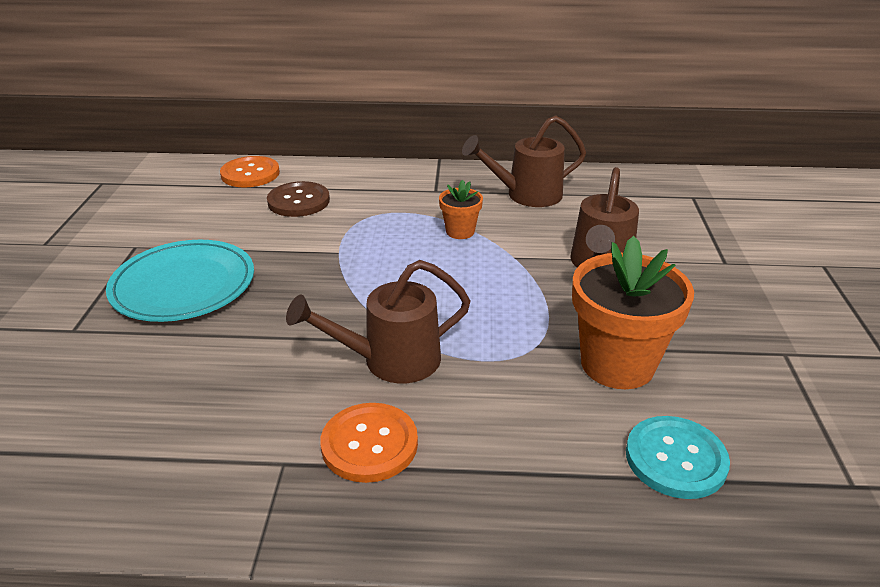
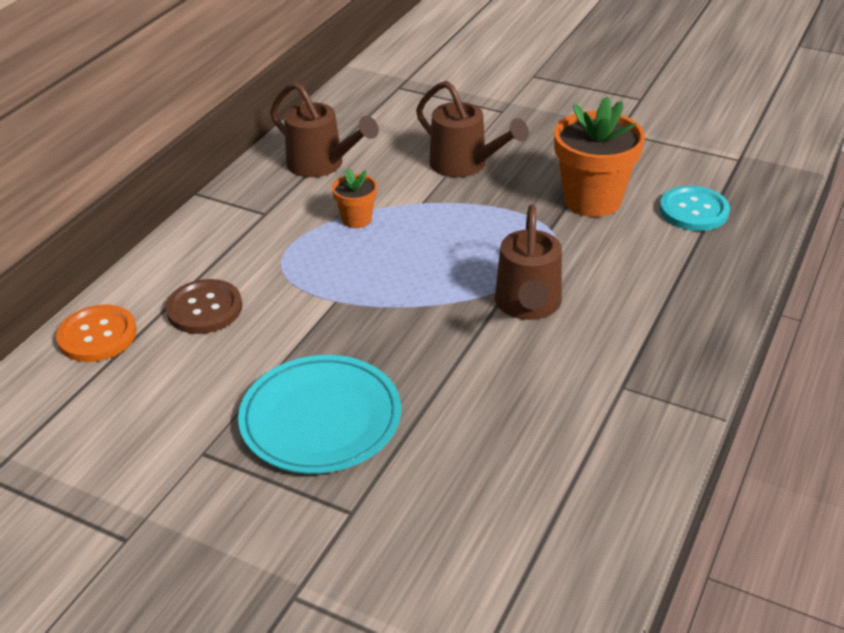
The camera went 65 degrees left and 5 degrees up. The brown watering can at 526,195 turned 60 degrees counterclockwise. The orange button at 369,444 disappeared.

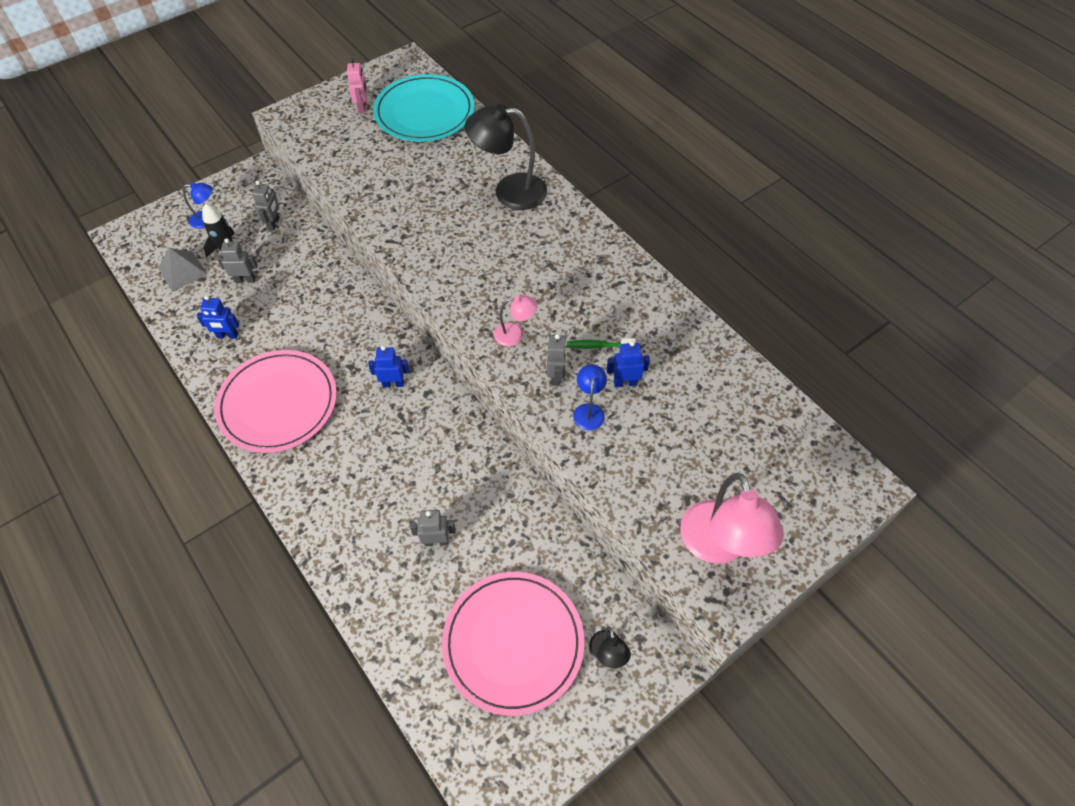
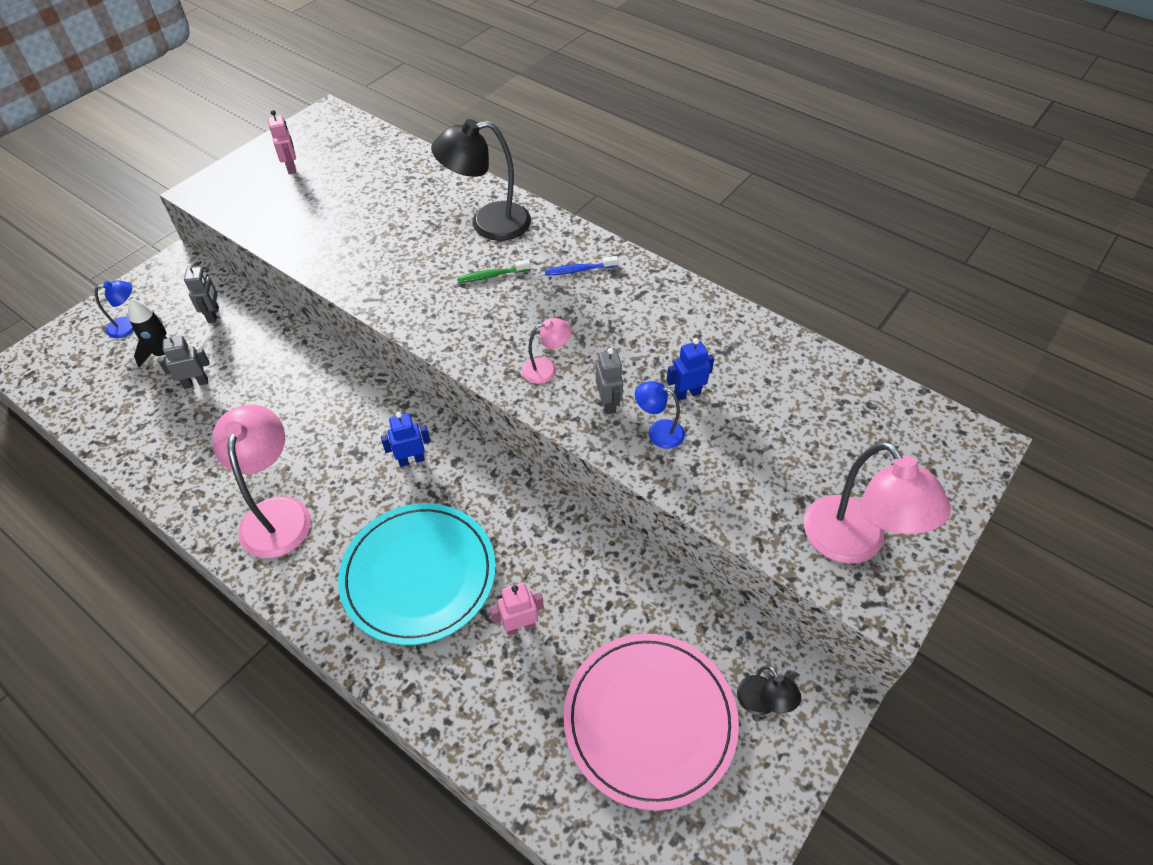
The camera went 15 degrees left and 5 degrees down. The turquoise plate moved from 424,112 to 419,575. The grey pyramid at 182,271 disappeared. The blue robot at 227,335 disappeared. The green toothbrush moved from 597,346 to 491,275. The pink plate at 278,403 was replaced by the pink lamp at 277,513. The blue lamp at 589,410 turned 60 degrees counterclockwise. The grey robot at 436,541 became the pink robot at 520,626. The blue toothbrush at 579,270 appeared.

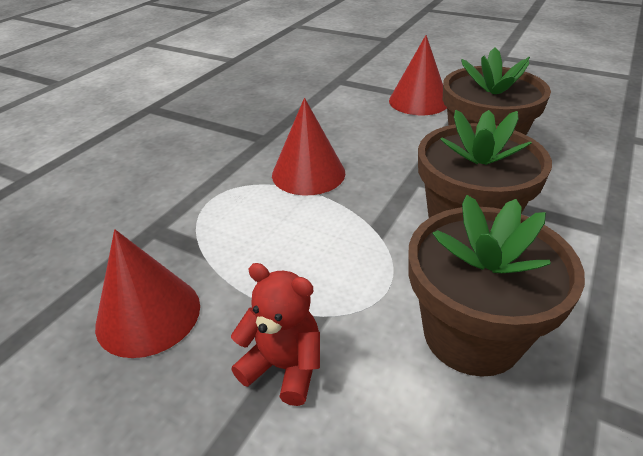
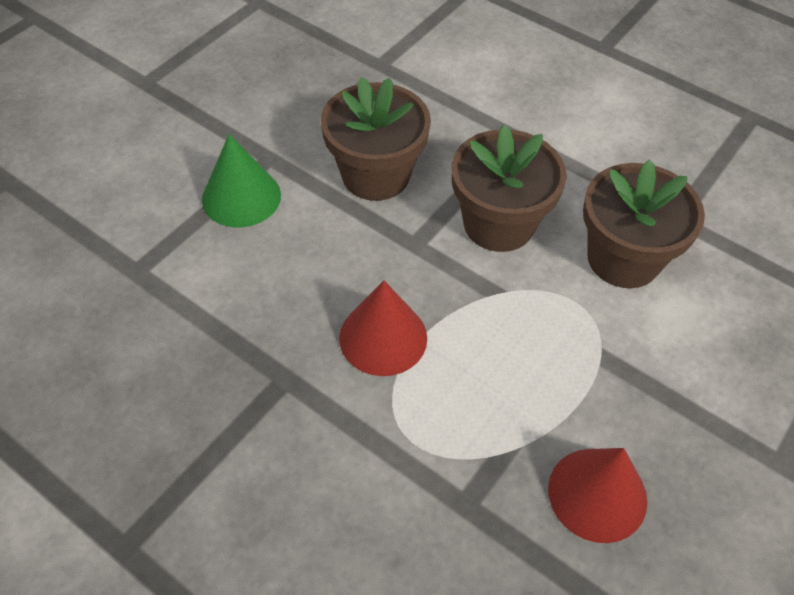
The camera went 85 degrees left and 15 degrees up. The red cone at 418,101 became the green cone at 241,197. The red teddy bear at 284,366 disappeared.

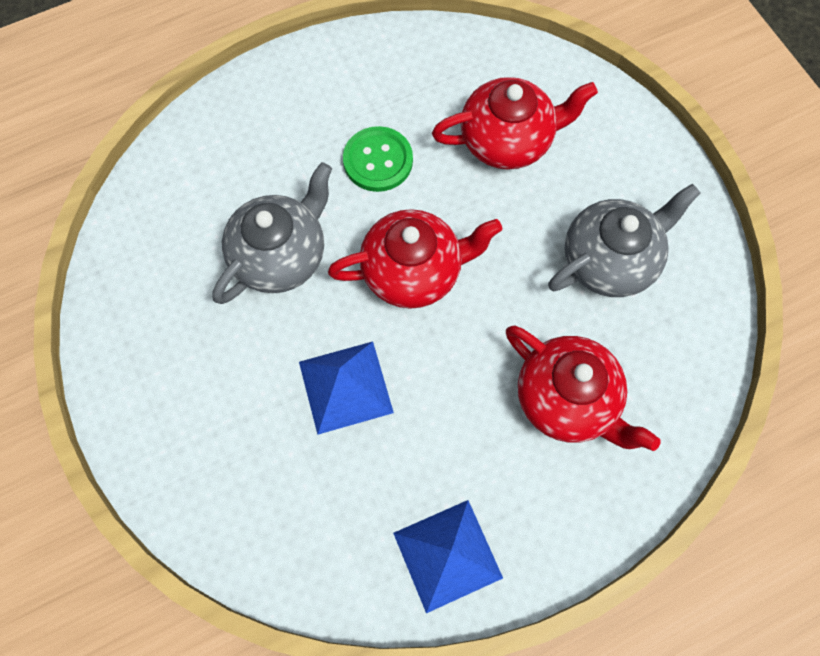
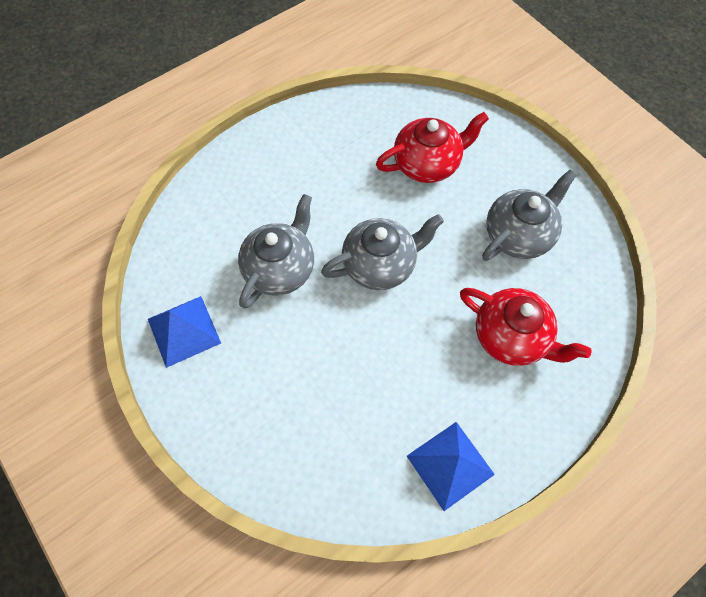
The camera went 10 degrees left and 5 degrees down. The green button at 378,160 disappeared. The red teapot at 413,271 became the grey teapot at 380,264. The blue pyramid moved from 345,386 to 184,330.

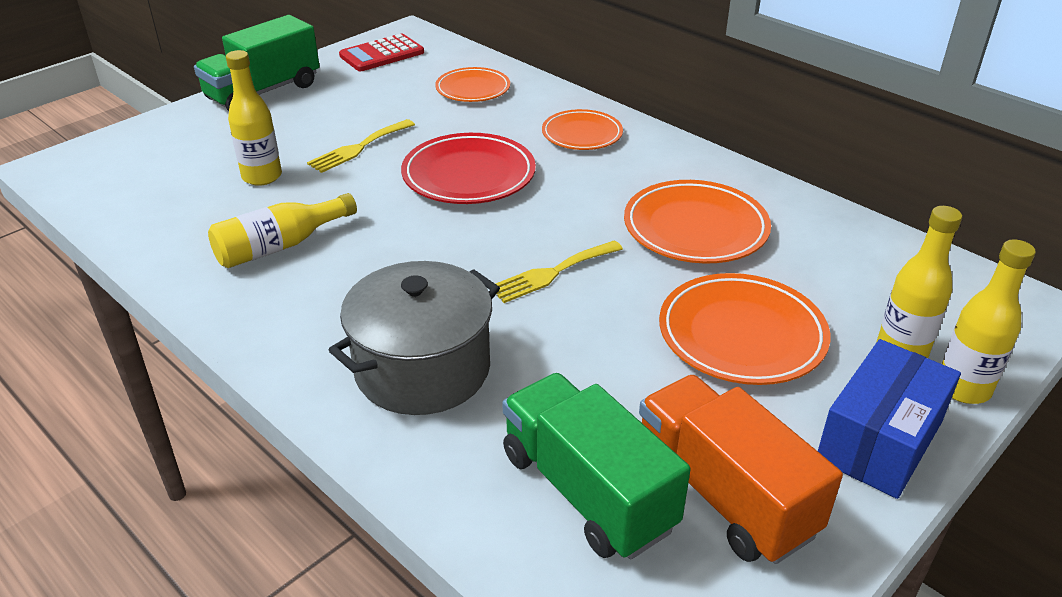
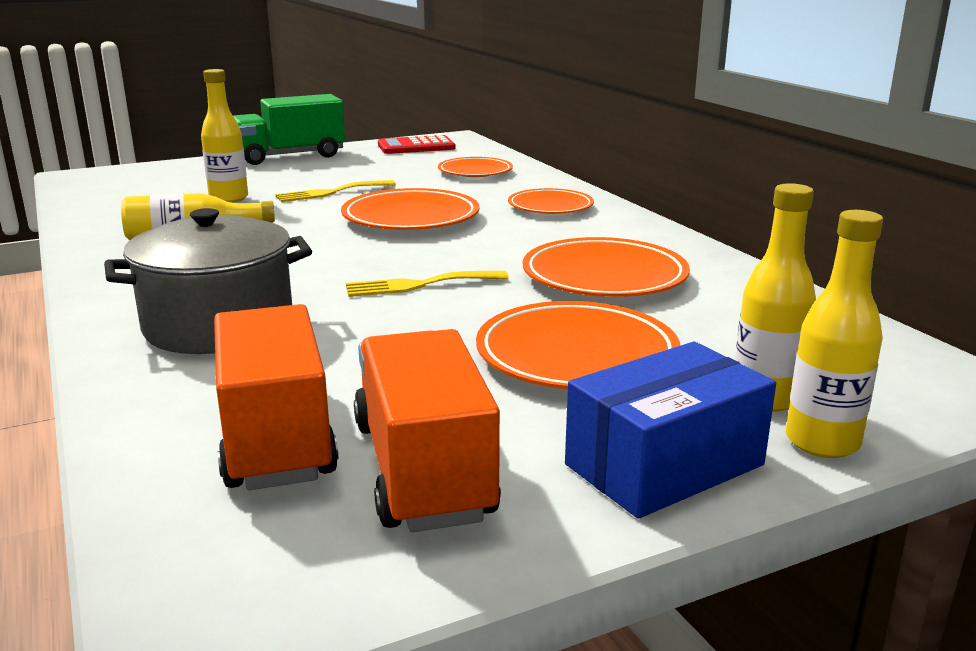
The camera went 20 degrees right and 15 degrees down. The red plate at 469,175 became the orange plate at 411,218. The green truck at 587,491 became the orange truck at 275,437.

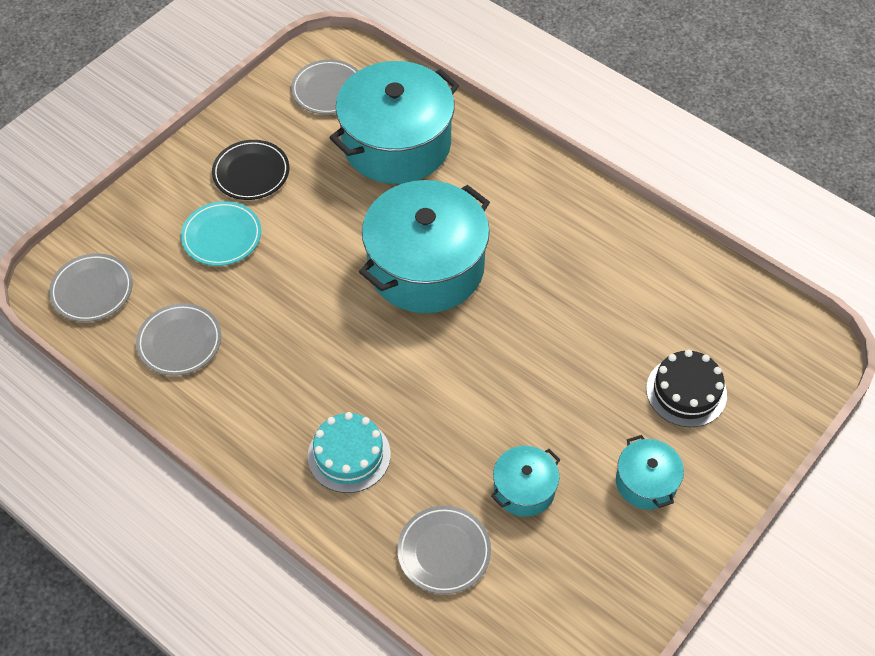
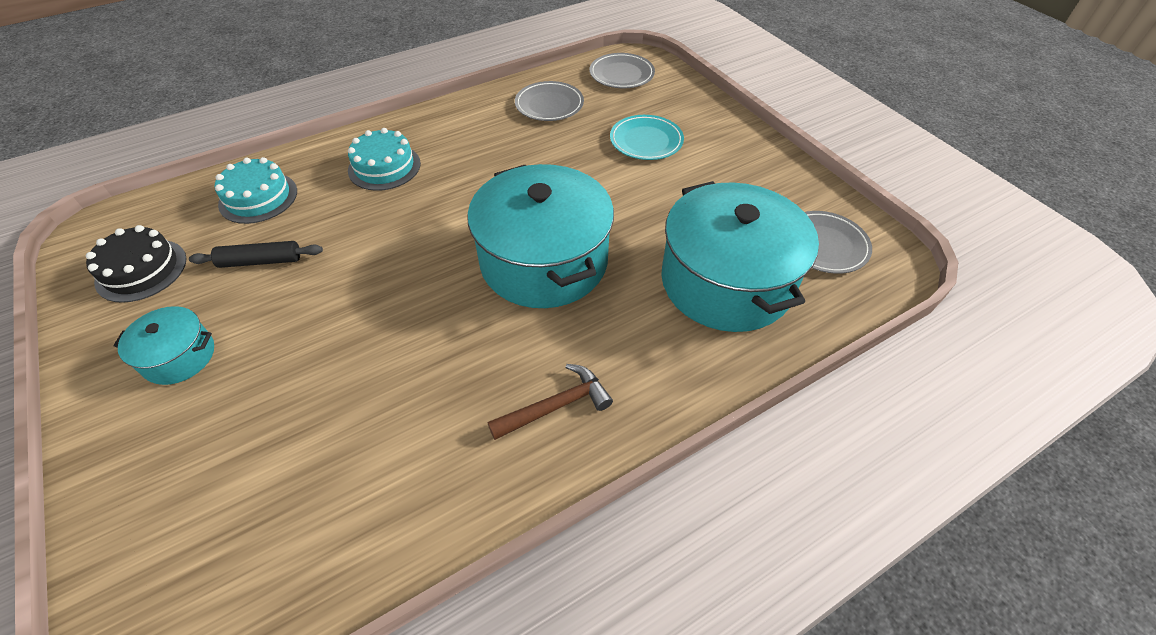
The camera went 110 degrees right and 5 degrees down. The black plate at 251,173 disappeared. The black cake moved from 686,391 to 141,270. The turquoise pot at 524,489 was replaced by the black rolling pin at 260,261. The grey plate at 444,551 was replaced by the turquoise cake at 258,197. The brown hammer at 556,406 appeared.

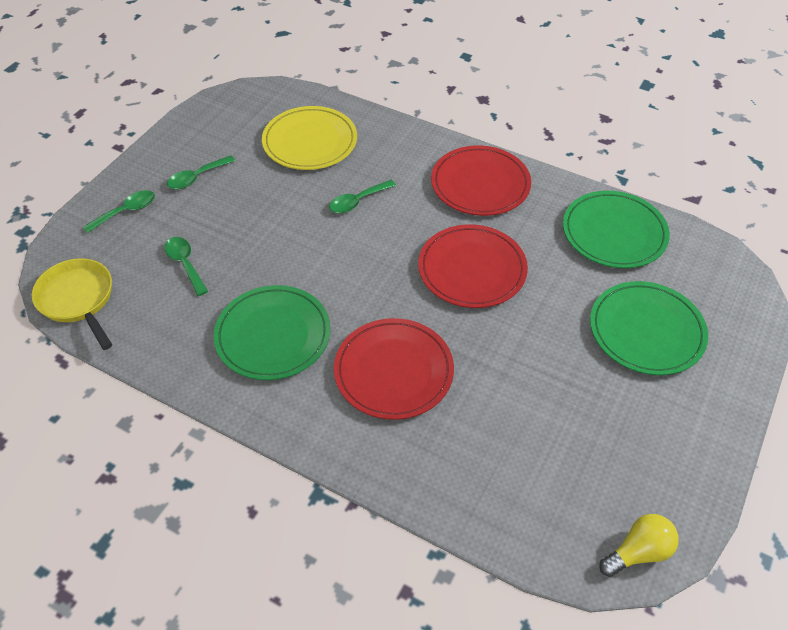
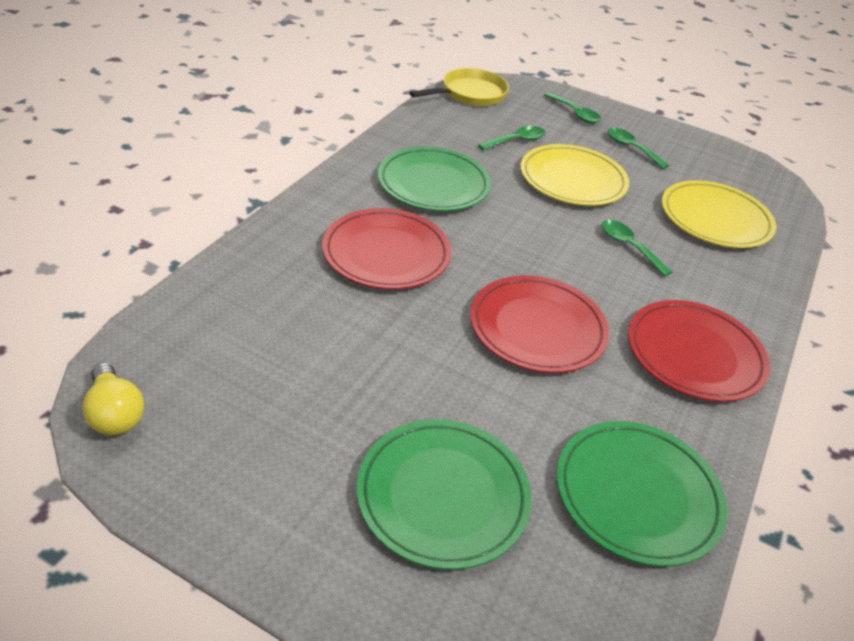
The camera went 85 degrees right and 10 degrees down. The yellow plate at 572,180 appeared.

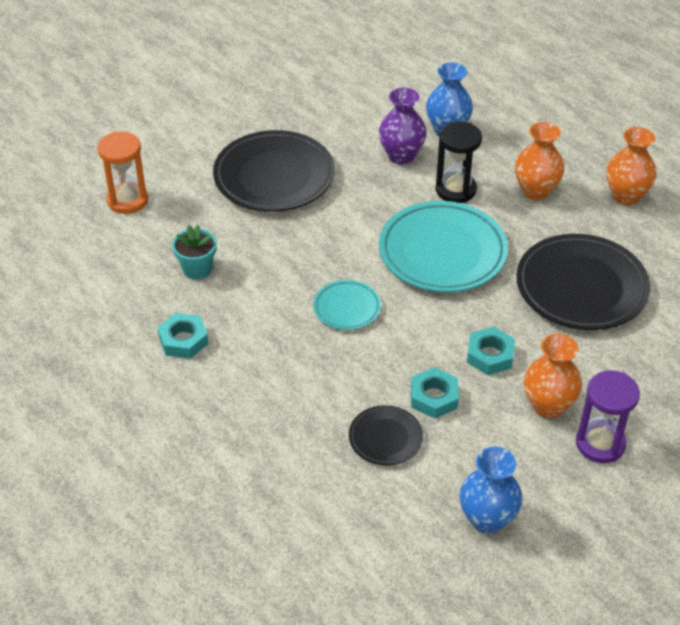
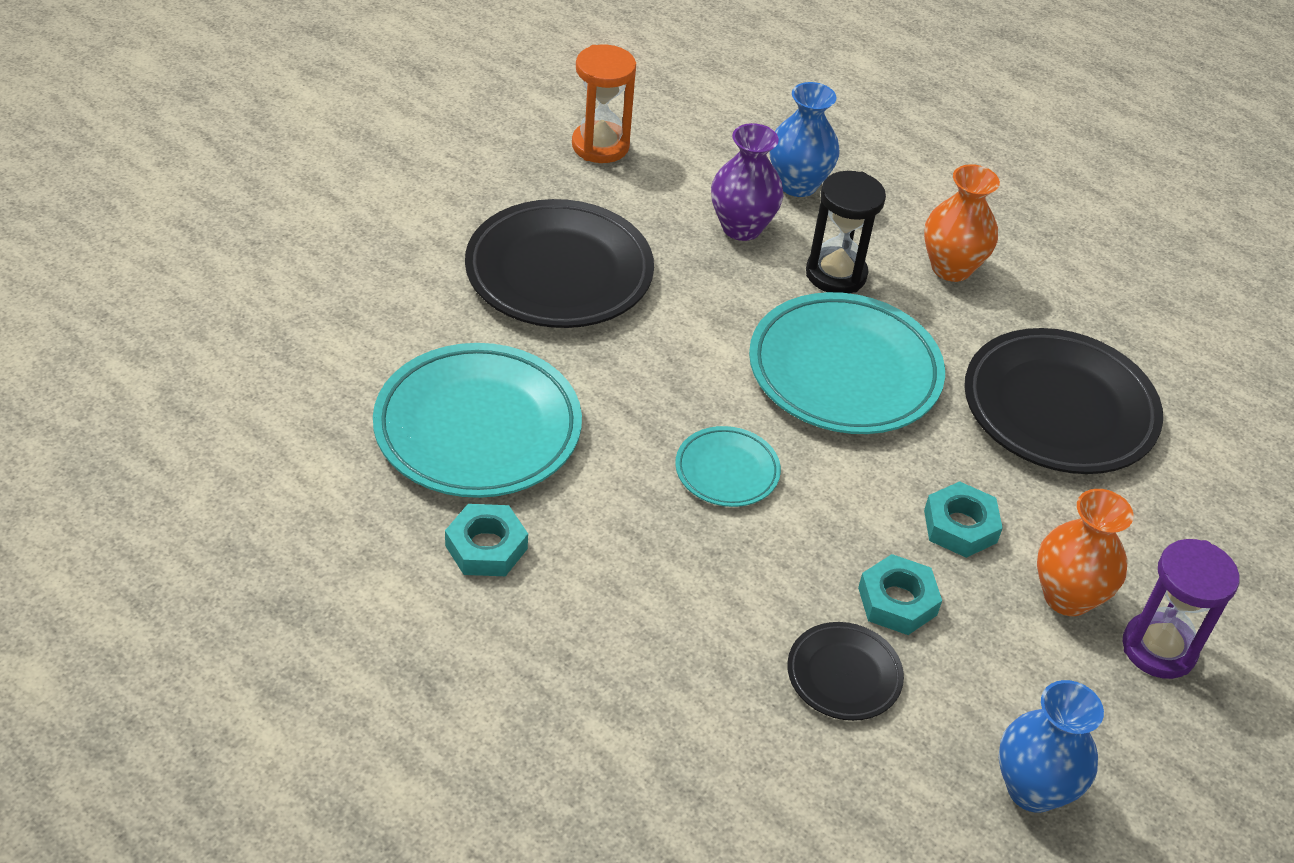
The camera went 15 degrees left and 0 degrees up. The orange vase at 626,196 disappeared. The orange hourglass moved from 127,200 to 600,146. The turquoise flower pot at 197,269 was replaced by the turquoise plate at 478,428.

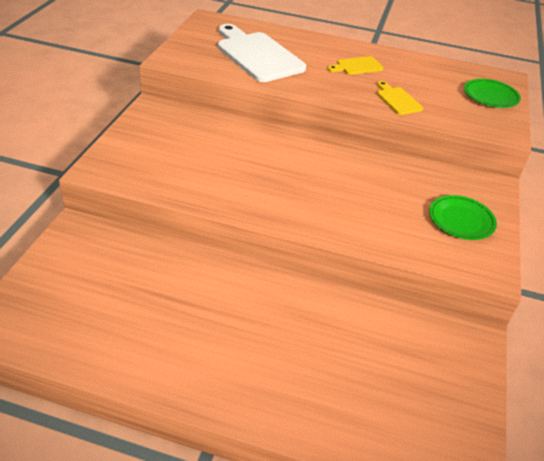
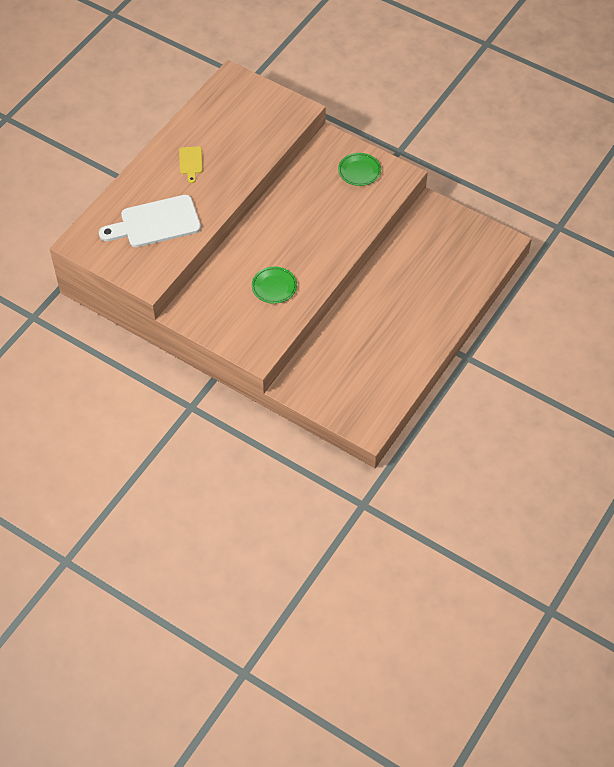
The camera went 70 degrees left and 15 degrees up. The green plate moved from 490,96 to 274,287. The yellow cutting board at 397,100 disappeared.

